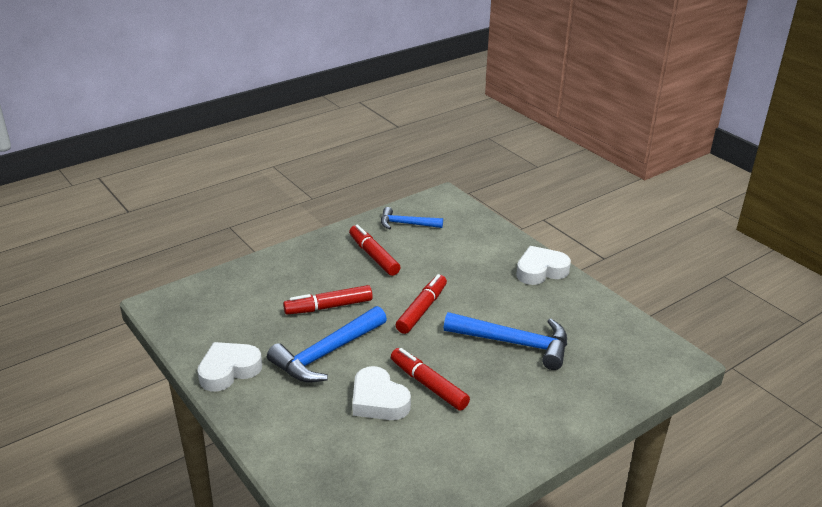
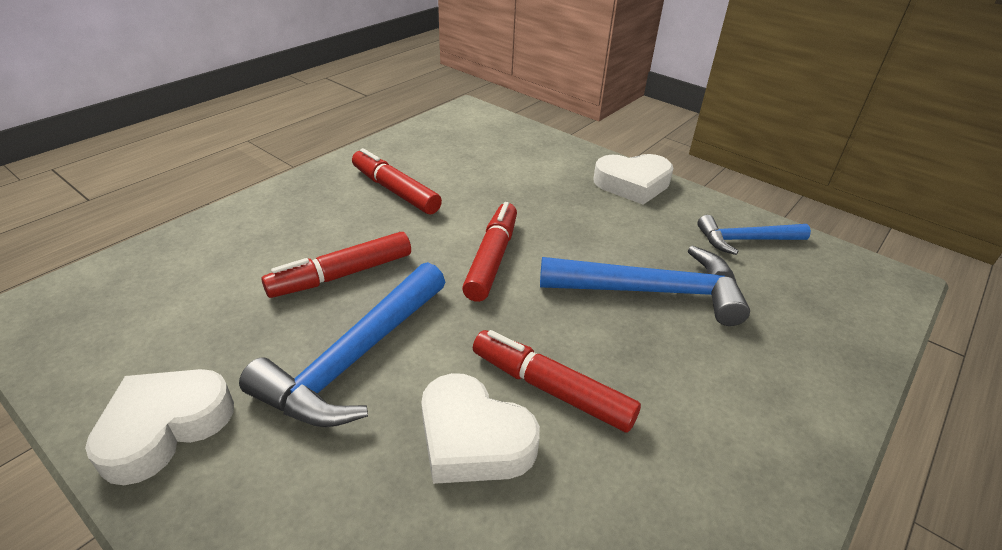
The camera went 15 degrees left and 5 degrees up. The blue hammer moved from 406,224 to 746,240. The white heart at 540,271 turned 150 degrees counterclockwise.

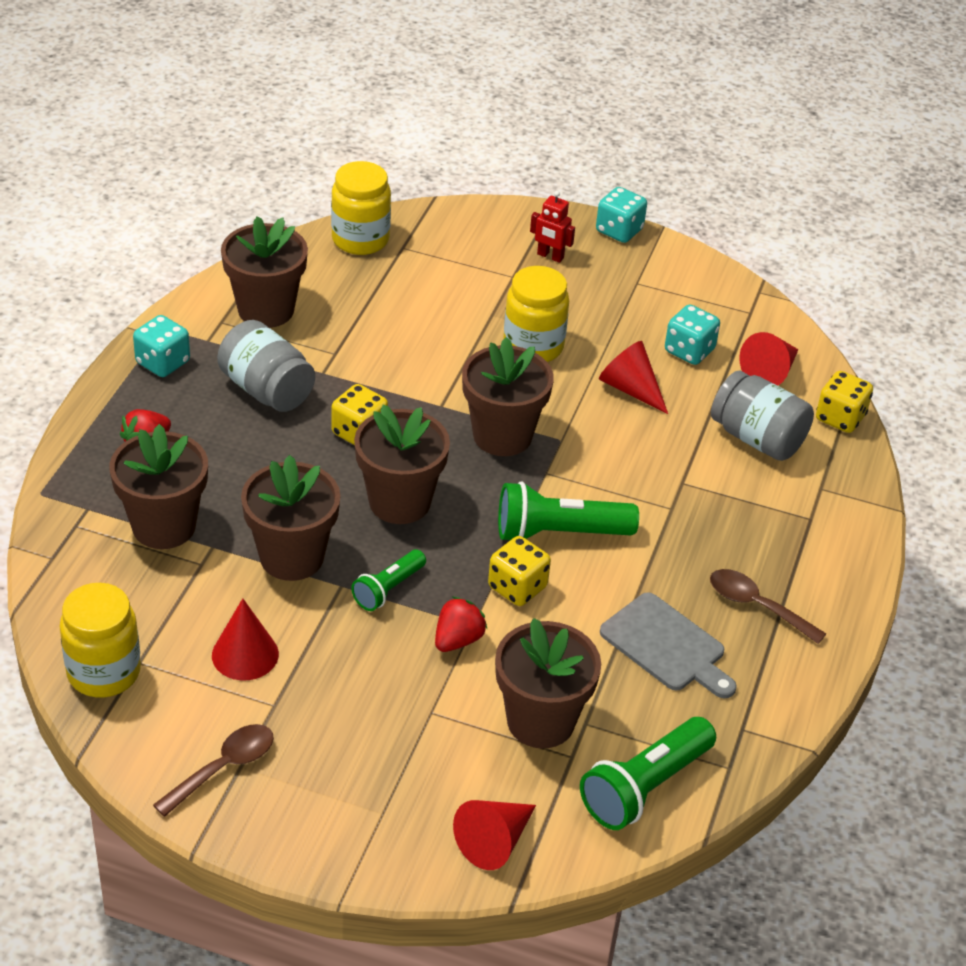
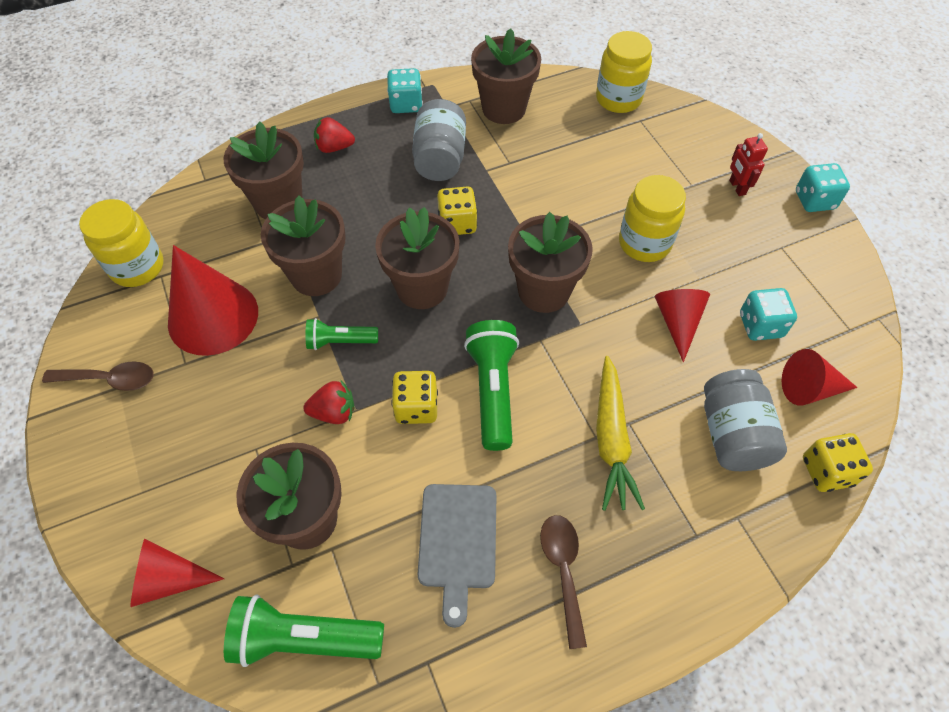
The camera went 50 degrees right and 15 degrees up. The green flashlight at 559,533 turned 45 degrees clockwise. The red cone at 245,654 changed to 1.70 times the size. The yellow carrot at 611,439 appeared.

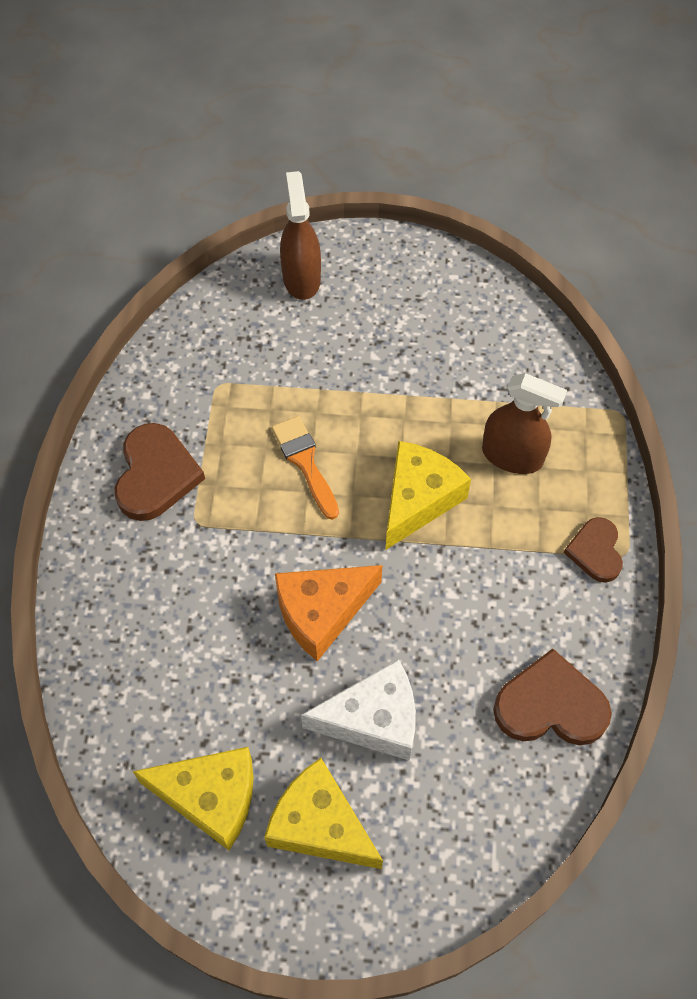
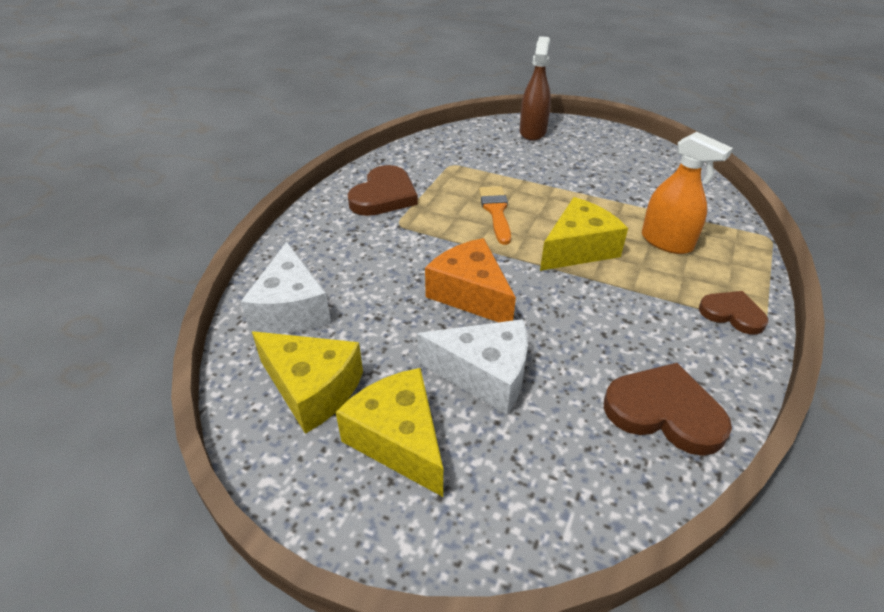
The camera went 20 degrees right and 20 degrees down. The brown spray bottle at 512,456 became the orange spray bottle at 666,242. The brown heart at 595,551 turned 105 degrees clockwise. The orange cheese at 322,612 turned 60 degrees clockwise. The white cheese at 291,309 appeared.

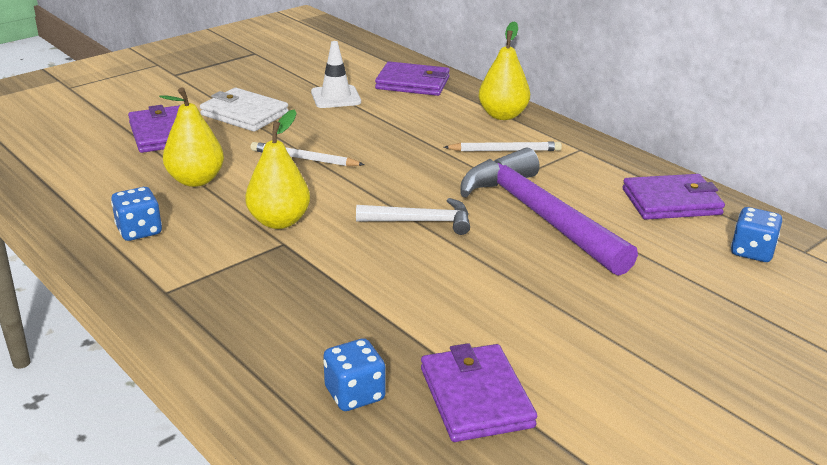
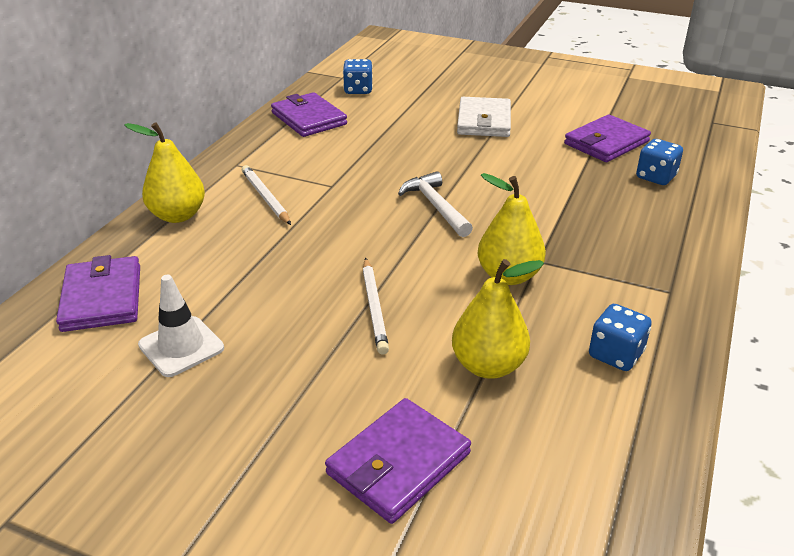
The camera went 115 degrees left and 5 degrees up. The white wallet moved from 244,114 to 484,121. The purple hammer at 539,215 disappeared.

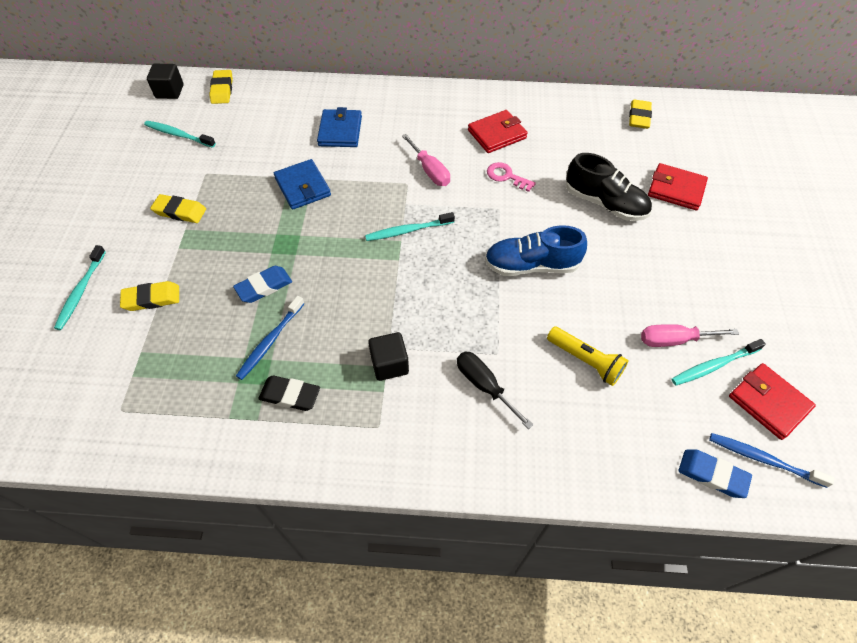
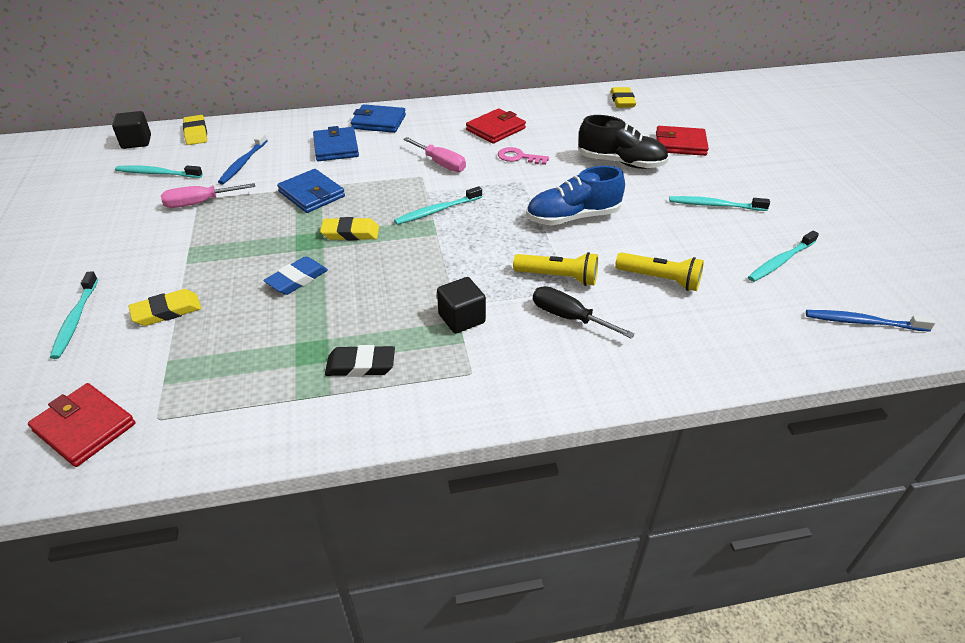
The camera went 15 degrees left and 15 degrees down. The yellow eraser moved from 180,211 to 350,233. The blue toothbrush moved from 270,342 to 243,163. The pink screwdriver moved from 674,340 to 199,203. The red wallet moved from 768,402 to 84,427. The blue eraser at 712,475 disappeared. The blue wallet at 378,122 appeared. The turquoise toothbrush at 714,205 appeared. The yellow flashlight at 558,277 appeared.

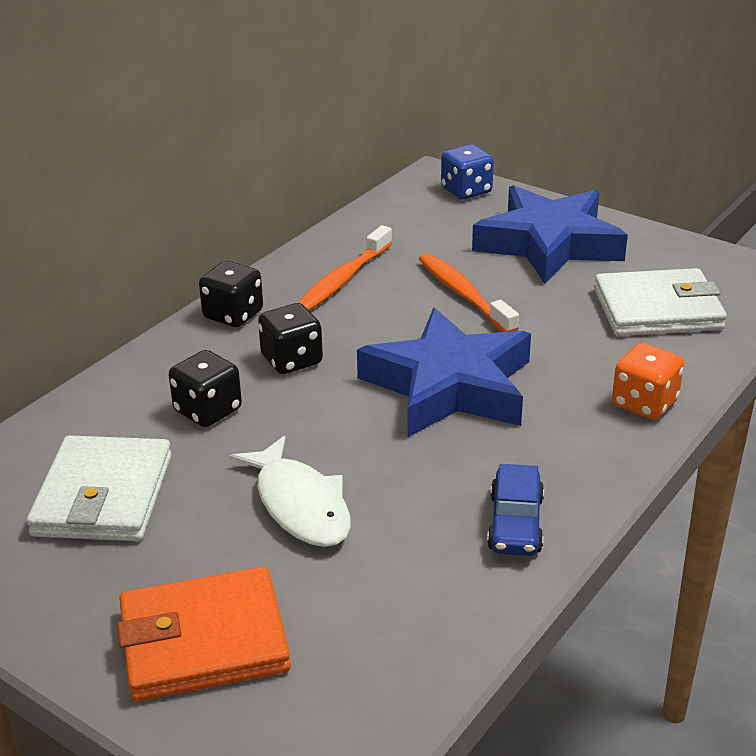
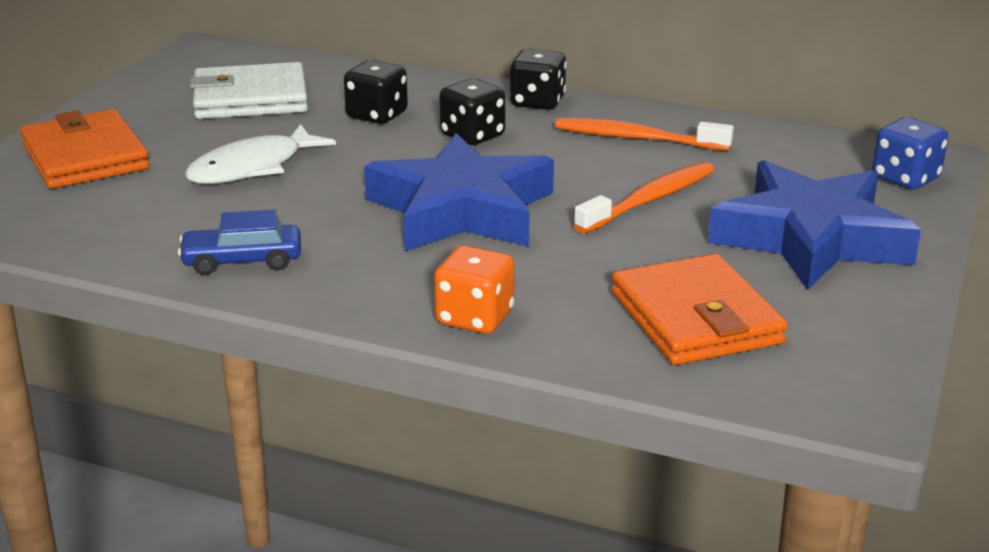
The camera went 75 degrees right and 5 degrees down. The white wallet at 657,309 became the orange wallet at 695,318.

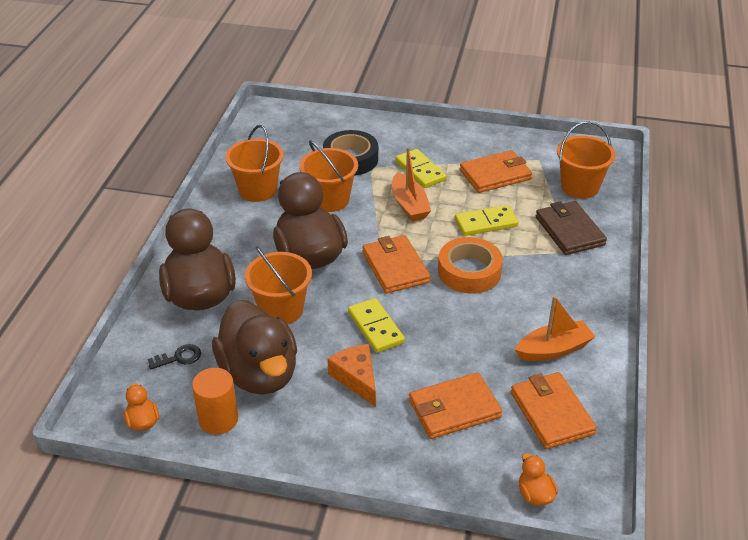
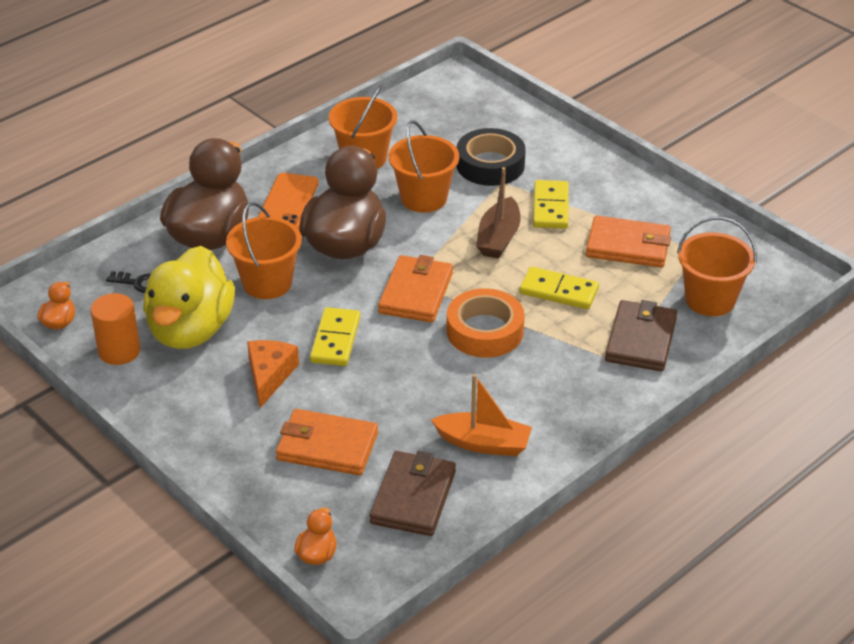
The camera went 35 degrees right and 0 degrees up. The orange boat at 409,205 became the brown boat at 498,238. The brown duck at 259,374 became the yellow duck at 191,330. The orange wallet at 551,413 became the brown wallet at 413,497. The orange phone at 287,202 appeared.

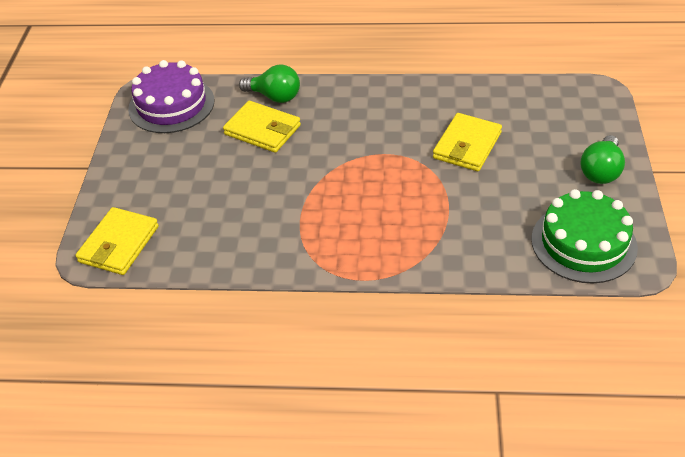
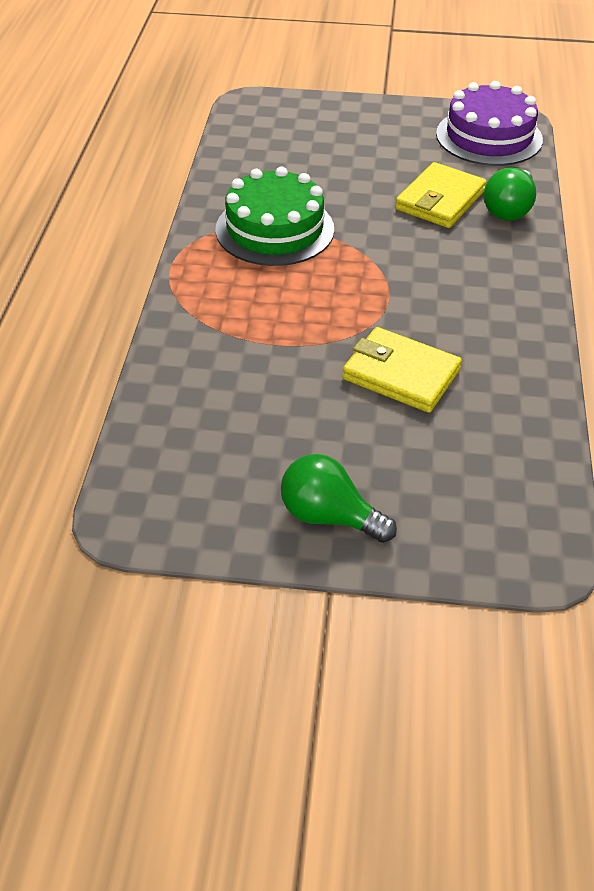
The camera went 90 degrees right and 0 degrees up. The green cake moved from 583,243 to 275,229. The yellow wallet at 119,244 disappeared.

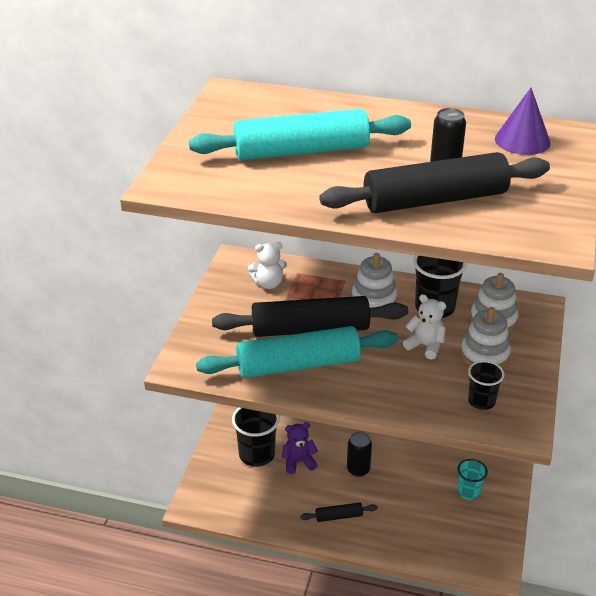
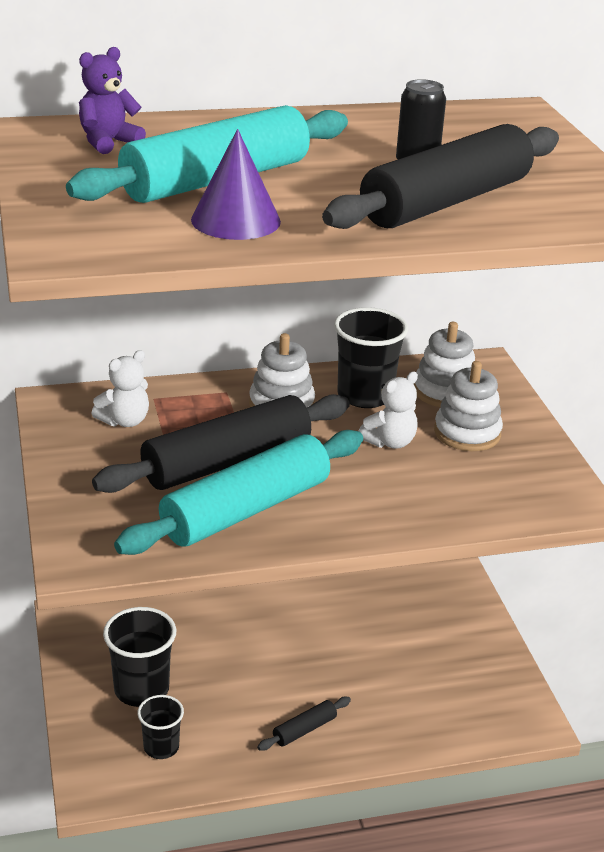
The camera went 30 degrees left and 5 degrees down. The purple cone moved from 522,140 to 235,220. The white teddy bear at 425,346 turned 135 degrees clockwise. The black cup moved from 481,401 to 161,747. The purple teddy bear moved from 298,462 to 108,142. The black can at 358,469 disappeared. The turquoise cup at 468,492 disappeared.

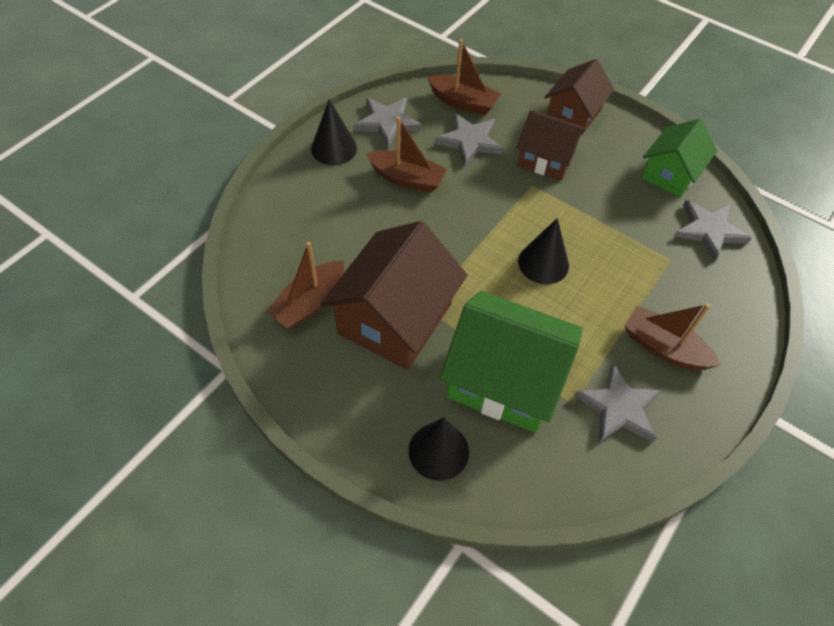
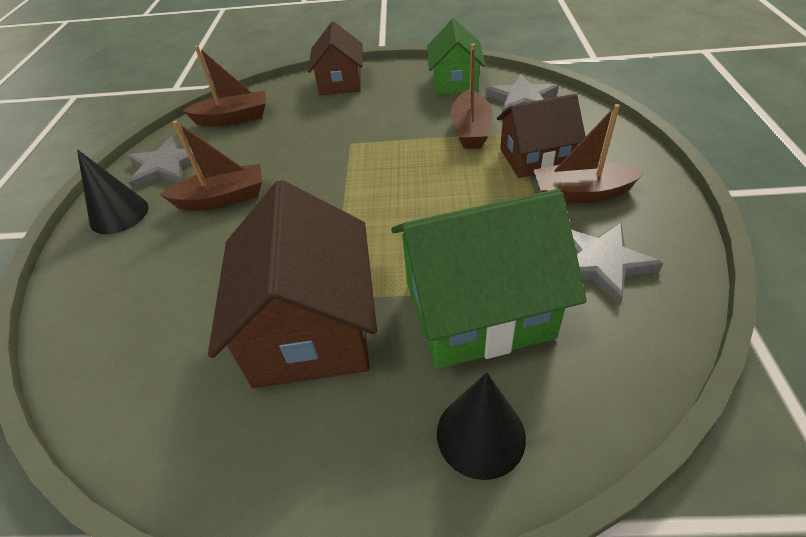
The camera went 30 degrees left and 10 degrees down. The brown house moved from 546,159 to 535,158. The grey star at 470,141 disappeared. The black cone at 543,263 disappeared. The brown boat moved from 309,303 to 471,130.

